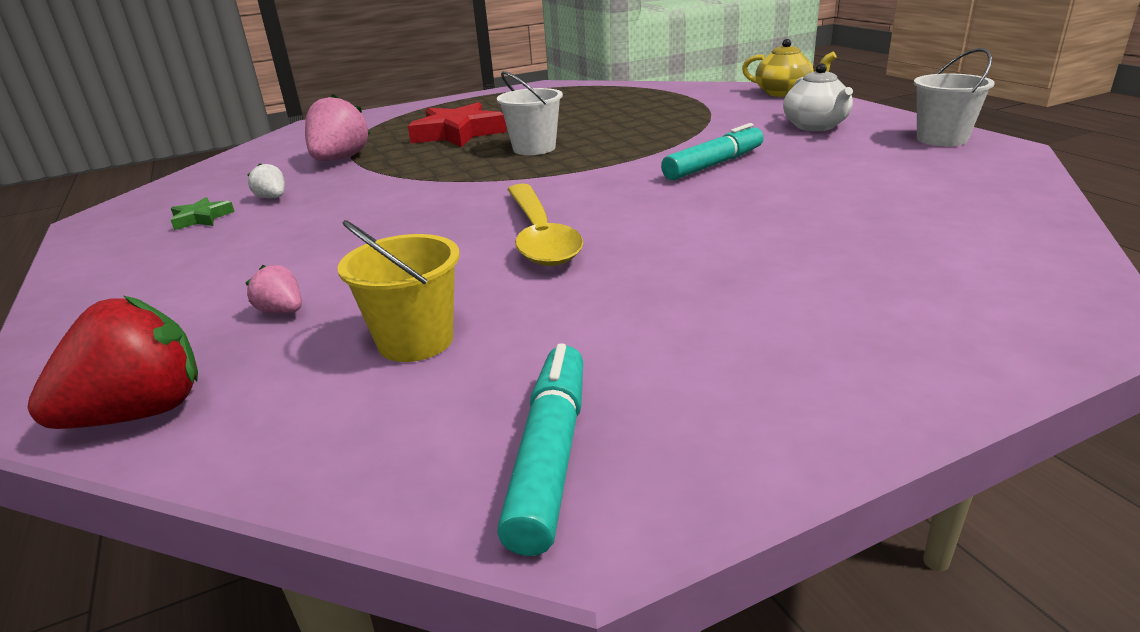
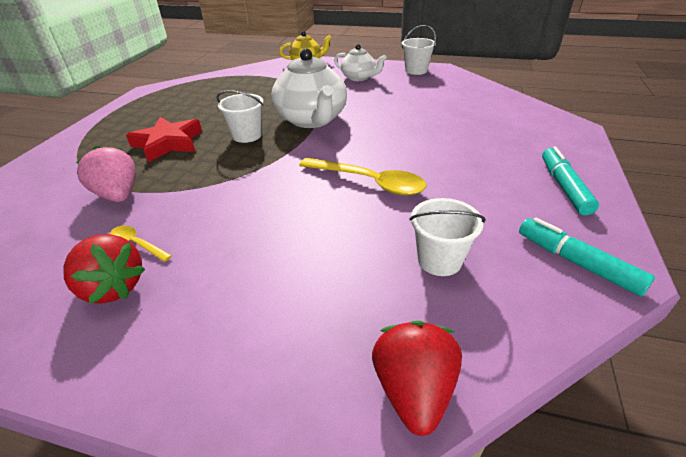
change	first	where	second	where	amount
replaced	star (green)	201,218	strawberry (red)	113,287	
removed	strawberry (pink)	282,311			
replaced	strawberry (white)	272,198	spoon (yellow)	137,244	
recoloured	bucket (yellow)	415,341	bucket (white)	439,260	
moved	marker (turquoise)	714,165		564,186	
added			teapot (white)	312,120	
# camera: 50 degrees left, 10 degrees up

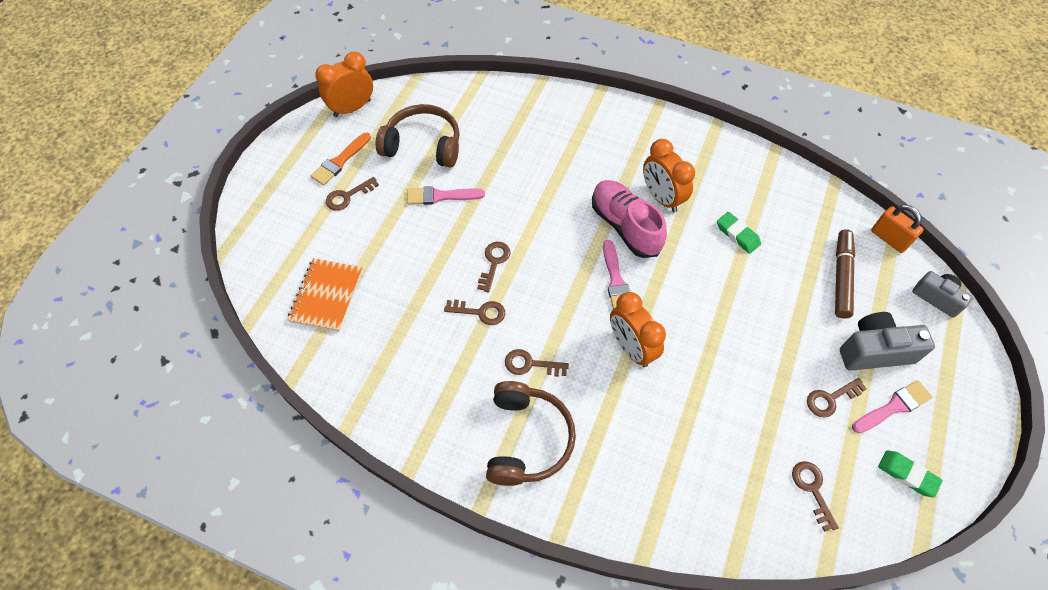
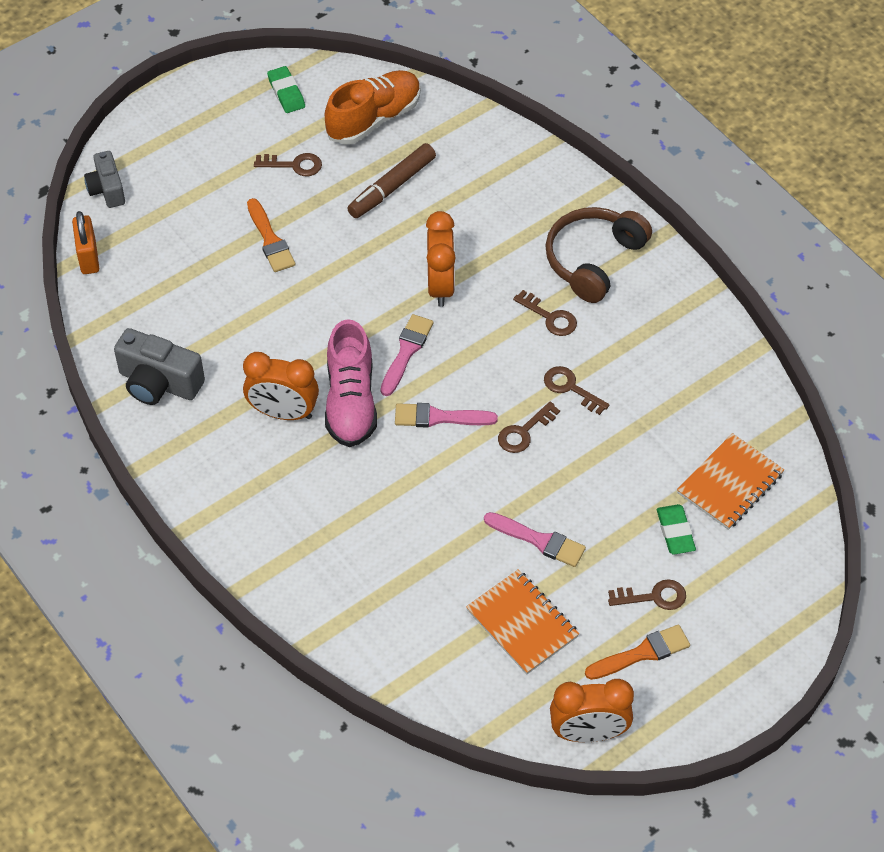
change	first	where	second	where	amount
replaced	headphones (brown)	423,145	notebook (orange)	522,623	
turned	clock (orange)	662,197		283,413	105 degrees clockwise
moved	eraser (green)	737,234		675,532	
replaced	key (brown)	812,489	shoe (orange)	374,119	
moved	marker (brown)	841,277		392,187	
moved	camera (grey)	874,351		159,383	
moved	brush (pink)	893,407		439,417	
added			brush (orange)	270,240	
# camera: 150 degrees left, 5 degrees down

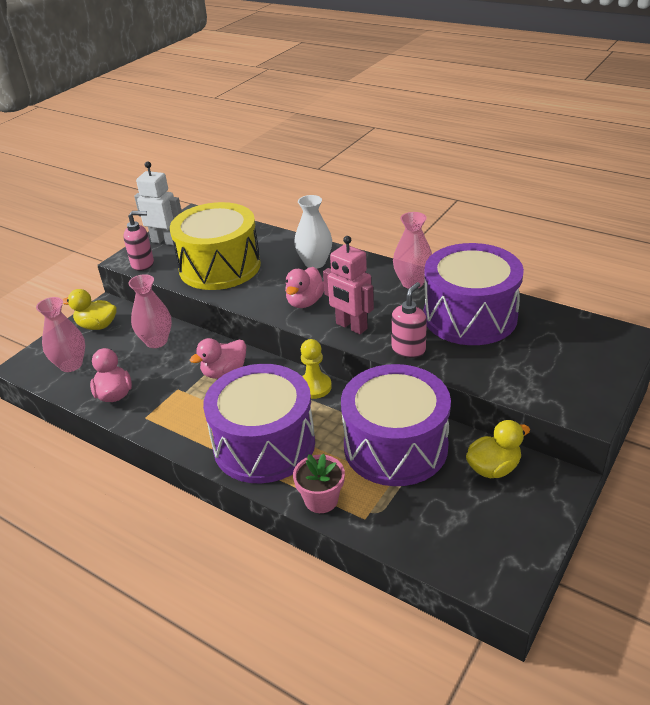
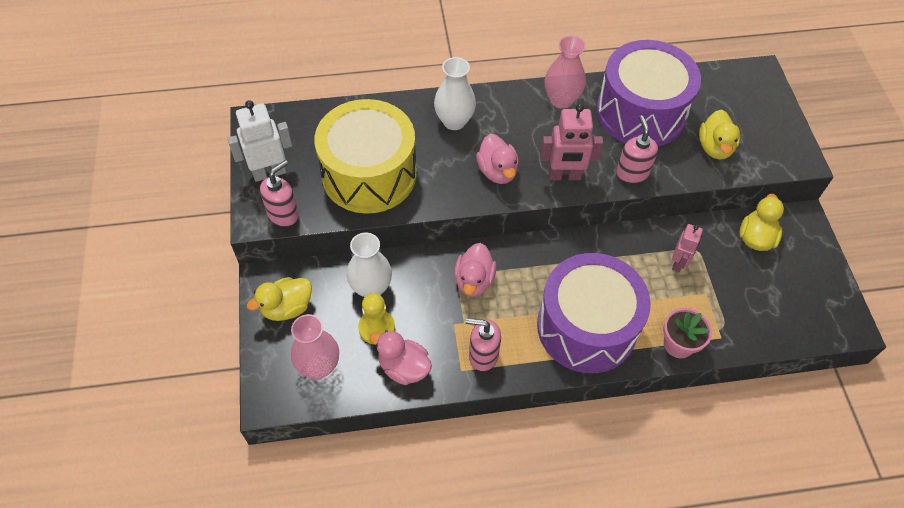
change	first	where	second	where	amount
recoloured	vase (pink)	156,341	vase (white)	371,288	
moved	pawn (yellow)	314,387		376,328	
replaced	drum (purple)	395,446	robot (pink)	678,263	
added			soap dispenser (pink)	483,355	
added			duck (yellow)	714,147	
# camera: 45 degrees left, 20 degrees up

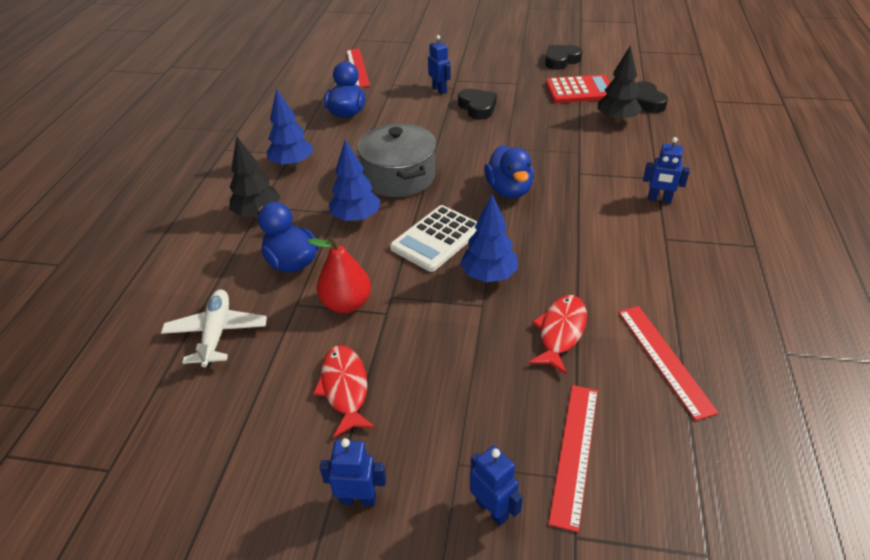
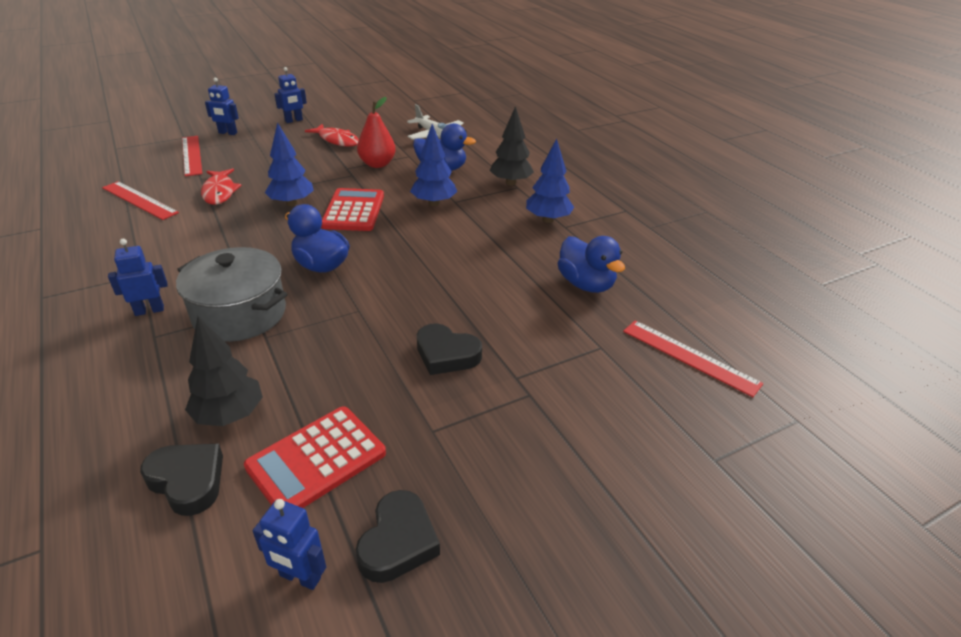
change	first	where	second	where	amount
moved	pot (grey)	399,177		240,314	
recoloured	calculator (white)	436,239	calculator (red)	353,211	
moved	robot (blue)	439,90		300,577	
# camera: 140 degrees right, 5 degrees down

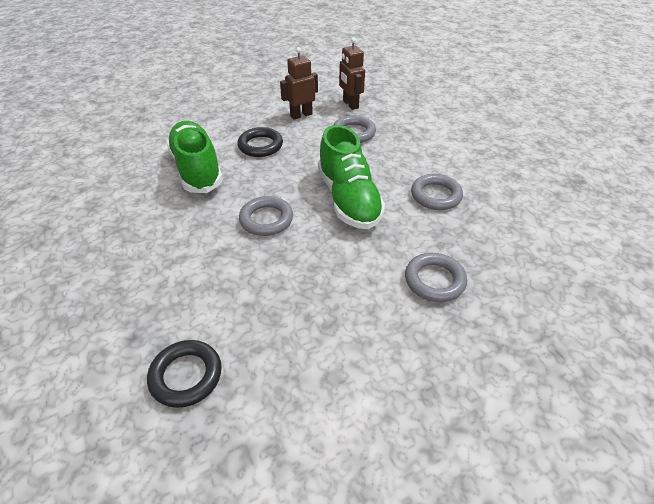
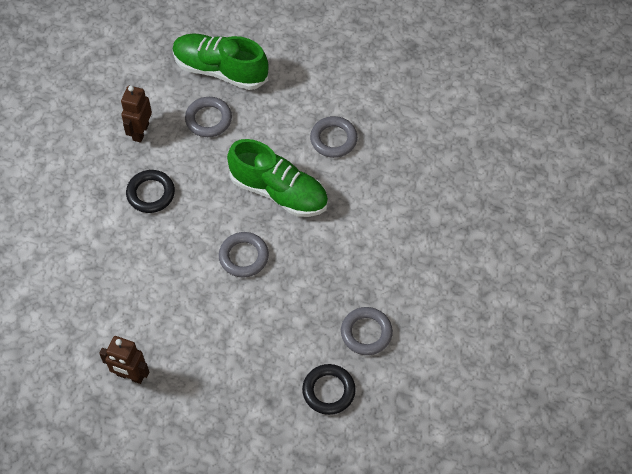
change	first	where	second	where	amount
moved	shoe (green)	197,169		220,70	
moved	robot (brown)	350,104		130,376	
moved	ring (grey)	434,280		366,333	
# camera: 45 degrees left, 15 degrees up

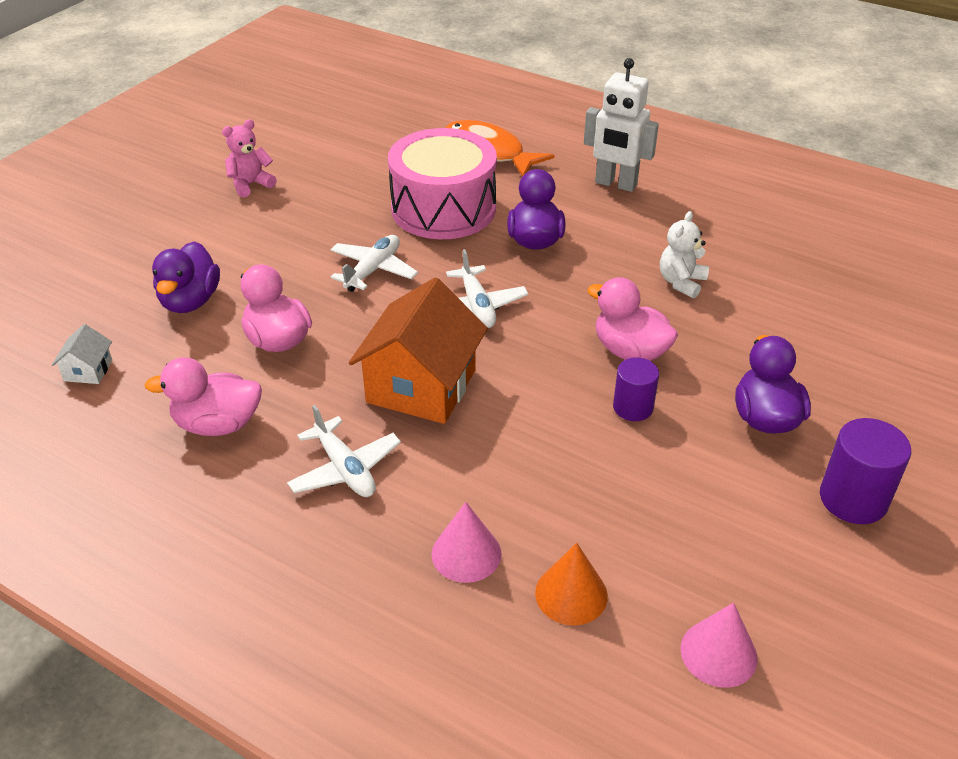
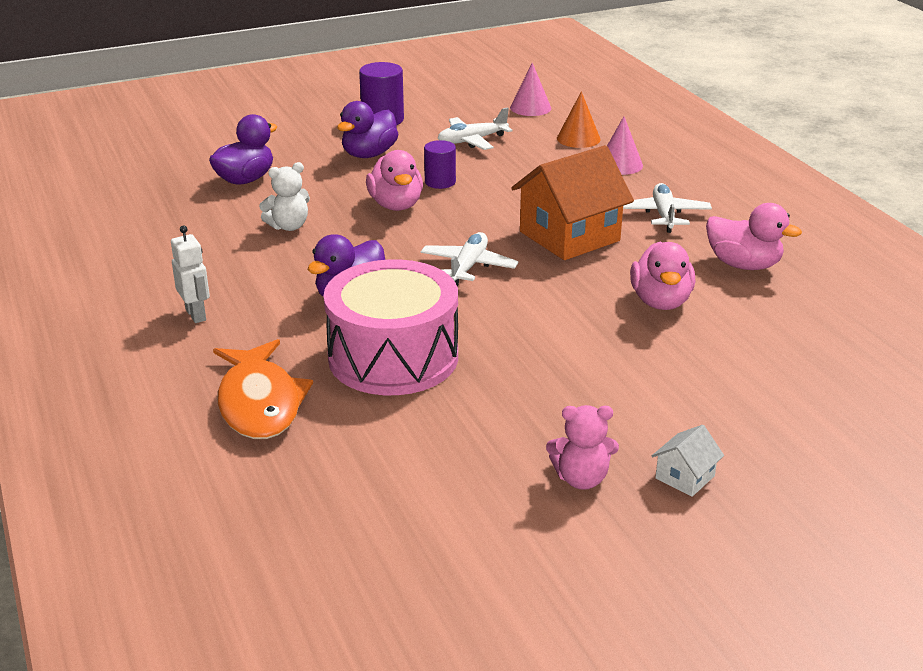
change	first	where	second	where	amount
moved	house (white)	88,370		685,477	
moved	duck (purple)	190,301		245,179	
moved	plane (white)	373,270		472,141	
resized	robot (white)	615,184		196,315	x0.62
# camera: 145 degrees left, 10 degrees down

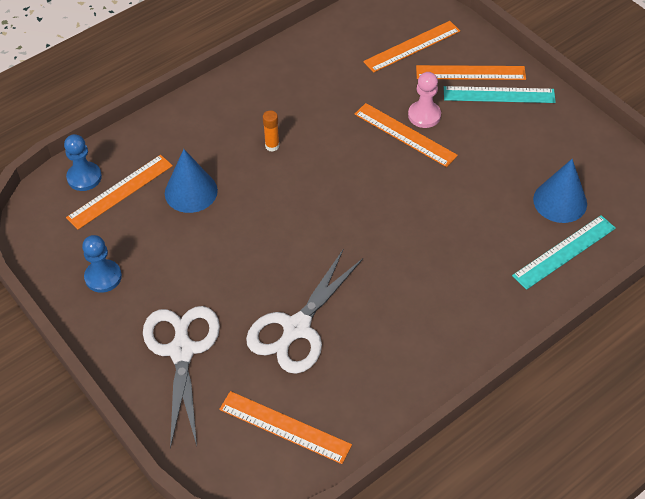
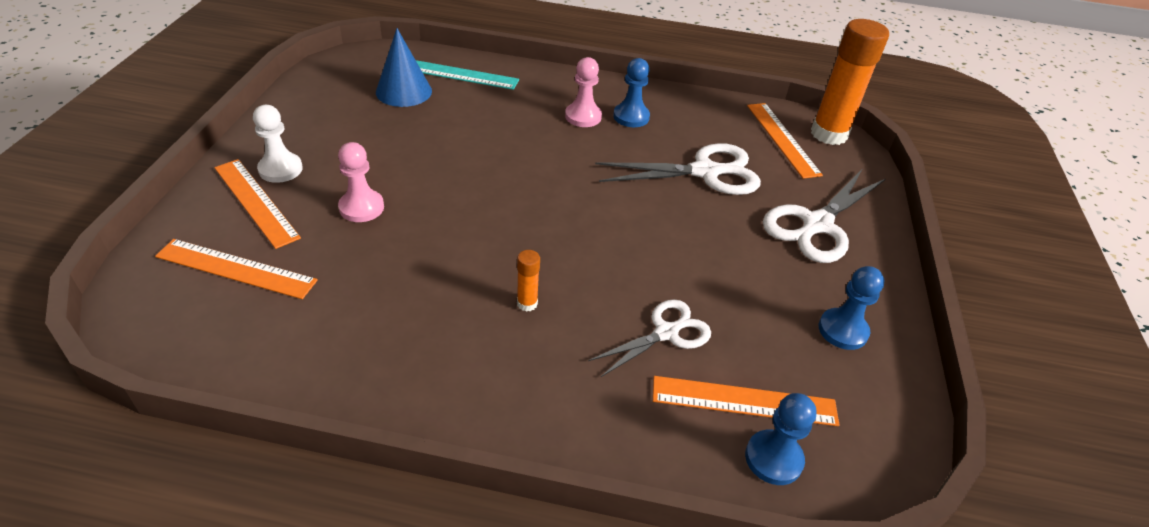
change	first	where	second	where	amount
replaced	cone (blue)	191,191	scissors (white)	666,333	
removed	ruler (orange)	405,134			
replaced	ruler (turquoise)	499,95	pawn (white)	280,169	
added			pawn (pink)	583,116	
added			pawn (blue)	631,117	
added			glue stick (orange)	828,134	
# camera: 135 degrees left, 10 degrees down

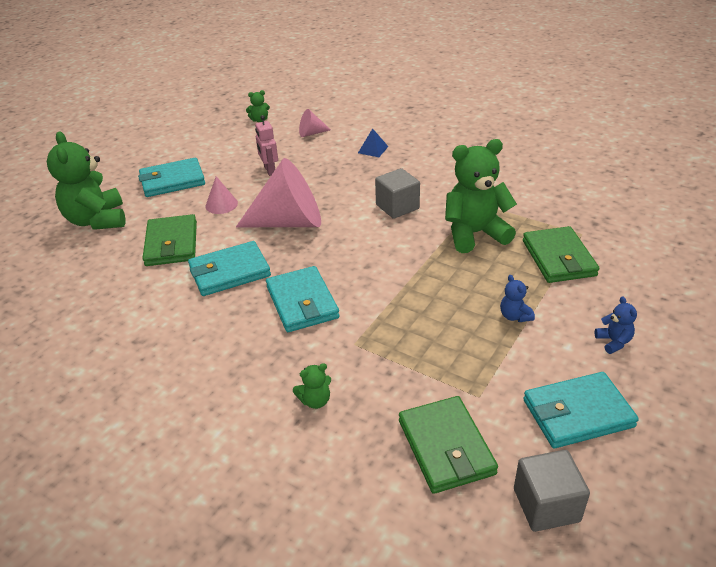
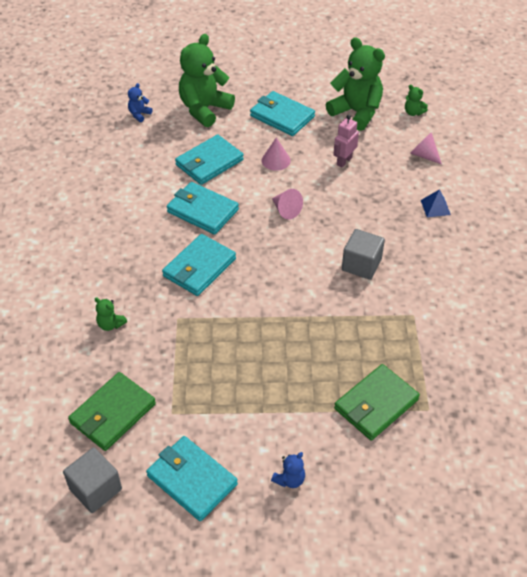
change	first	where	second	where	amount
recoloured	wallet (green)	171,244	wallet (turquoise)	209,162	
resized	cone (pink)	289,222		286,210	x0.45
moved	teddy bear (green)	474,234		356,112	
moved	teddy bear (blue)	514,316		139,114	
# camera: 55 degrees right, 10 degrees up

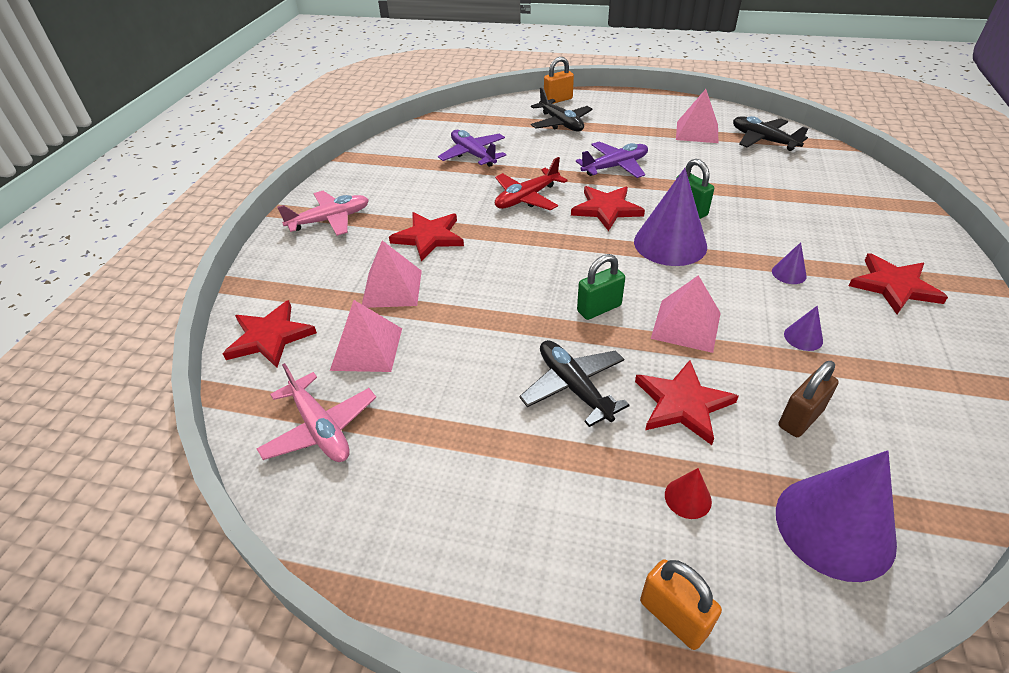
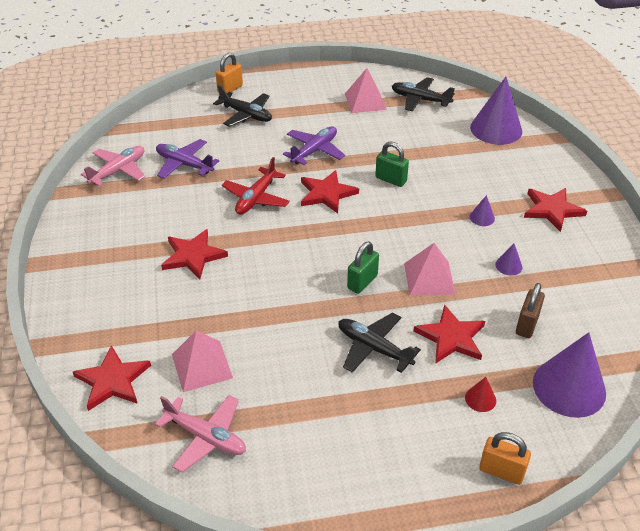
change	first	where	second	where	amount
moved	plane (pink)	330,220		118,171	
removed	pyramid (pink)	392,288			
moved	cone (purple)	670,243		496,129	
# camera: 25 degrees left, 0 degrees up

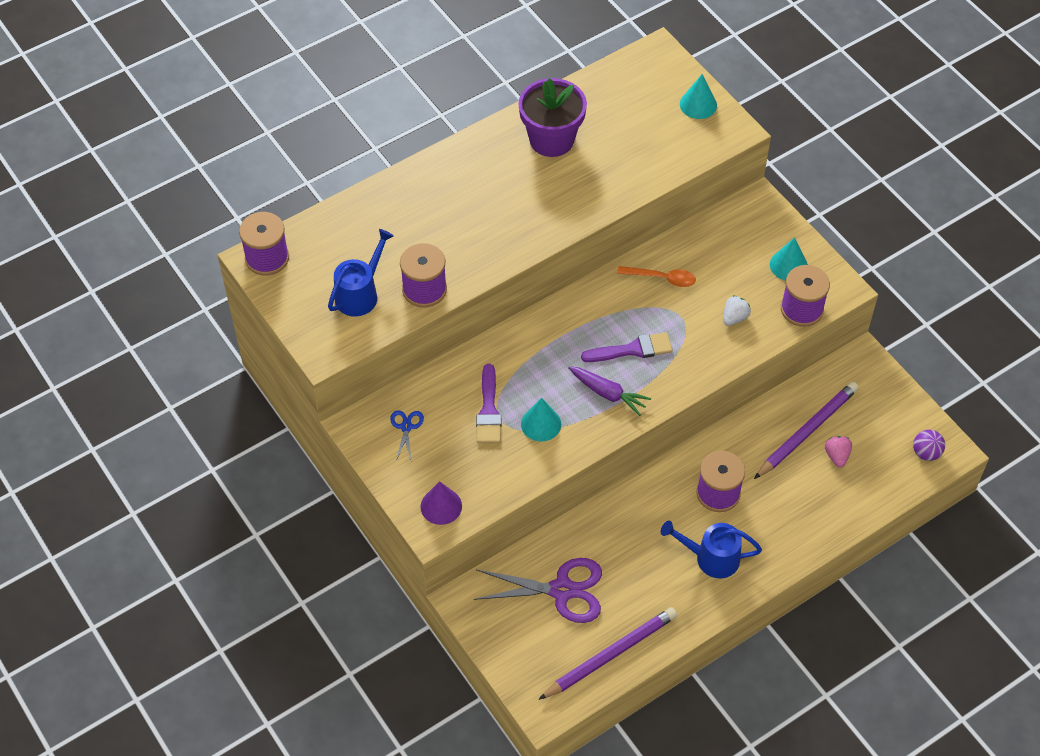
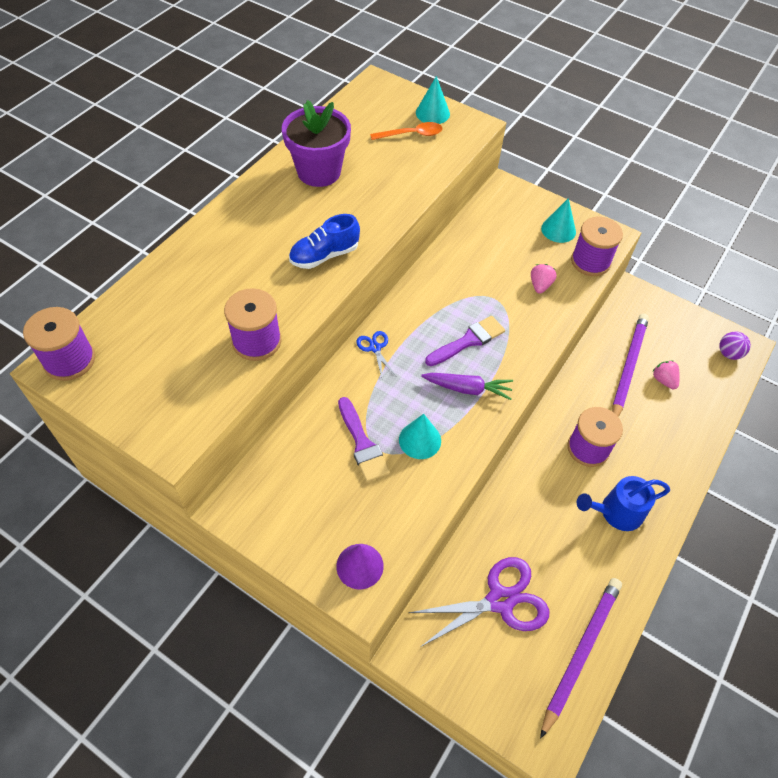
change	first	where	second	where	amount
removed	watering can (blue)	360,293			
moved	scissors (blue)	406,427		375,348	
moved	spoon (orange)	662,278		412,134	
recoloured	strawberry (white)	734,317	strawberry (pink)	540,285	
added			shoe (blue)	324,255	
# camera: 25 degrees left, 0 degrees up

